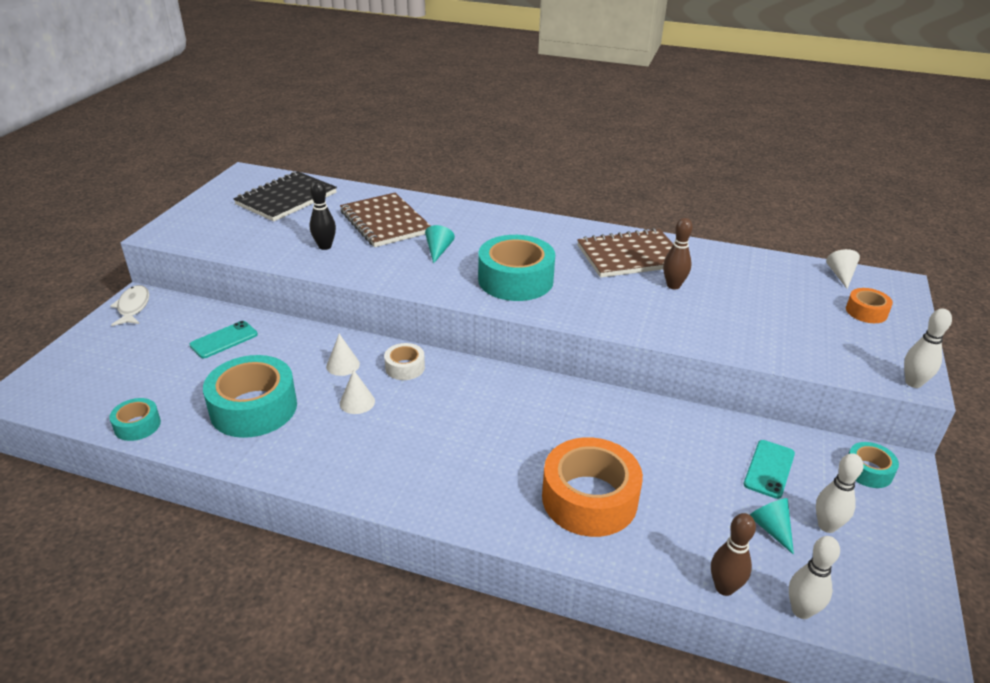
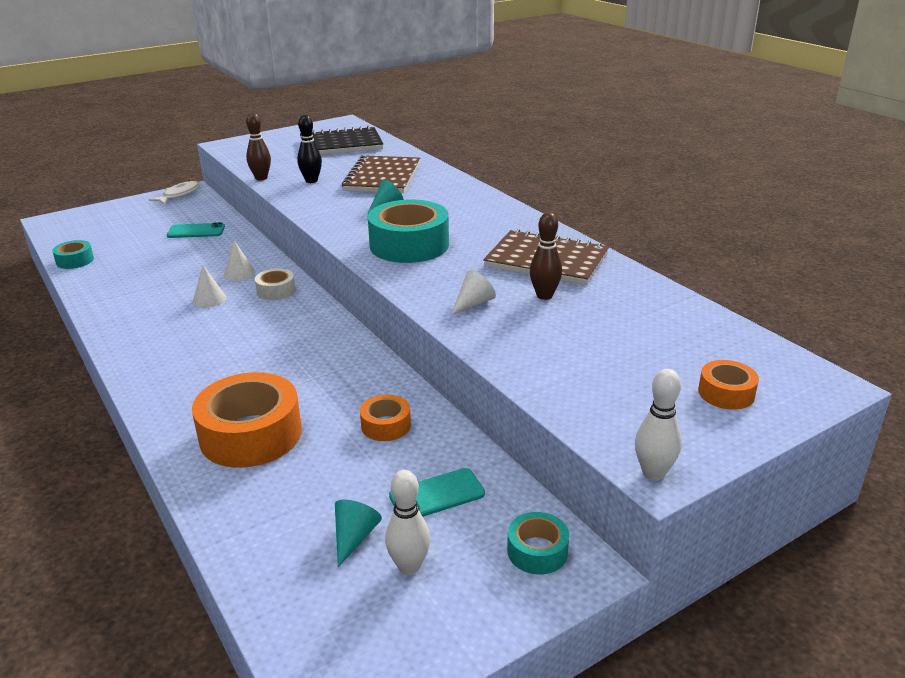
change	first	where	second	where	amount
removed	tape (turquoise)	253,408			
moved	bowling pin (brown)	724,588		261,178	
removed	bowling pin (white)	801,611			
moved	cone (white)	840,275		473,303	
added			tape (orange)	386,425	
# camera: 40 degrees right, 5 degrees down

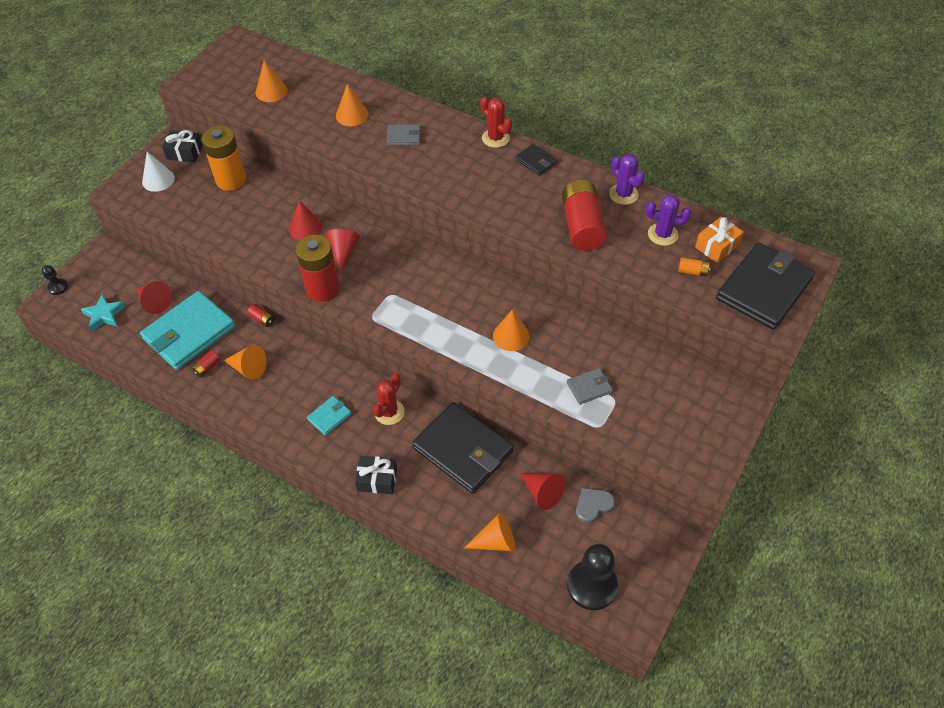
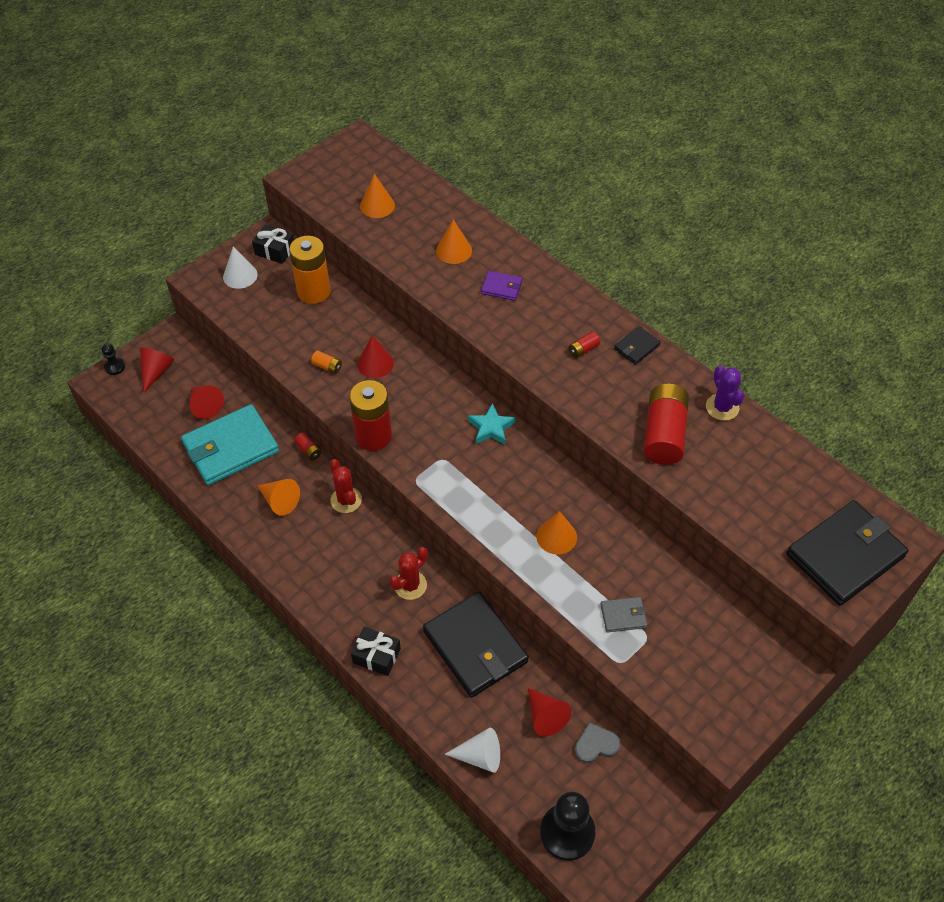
change	first	where	second	where	amount
moved	star (turquoise)	104,315		491,428	
moved	battery (red)	207,367		583,349	
removed	wallet (turquoise)	329,416			
moved	cone (red)	343,252		156,371	
recoloured	wallet (grey)	404,136	wallet (purple)	501,287	
recoloured	cone (orange)	495,541	cone (white)	480,756	
moved	cactus (red)	495,138		346,500	
turned	wallet (black)	536,161		636,347	75 degrees clockwise
removed	cactus (purple)	662,234			
moved	battery (orange)	692,271		327,366	
removed	gift (orange)	717,246			
# camera: 15 degrees right, 0 degrees up

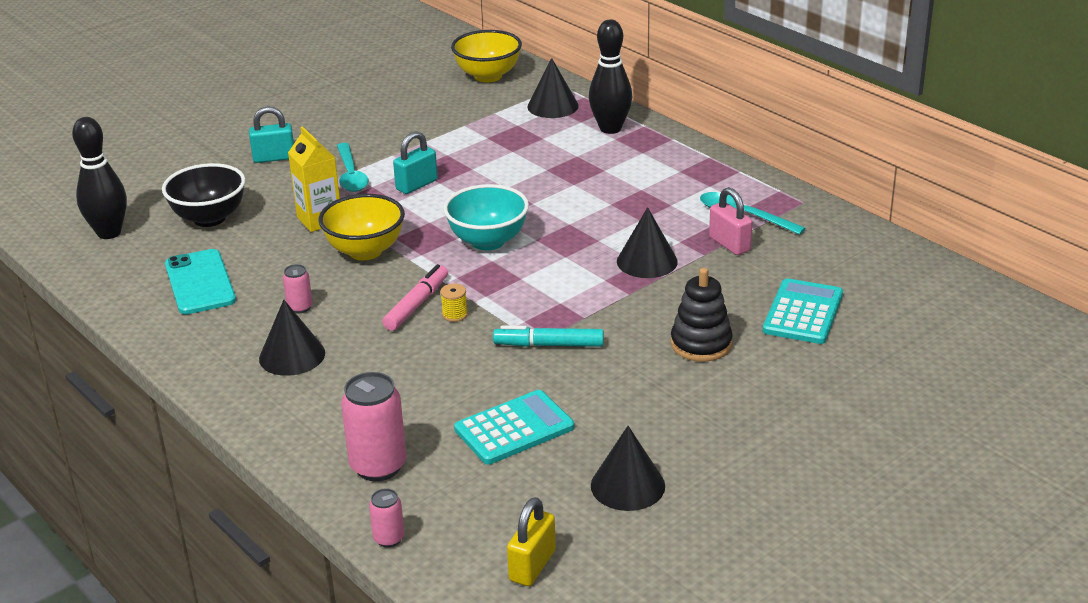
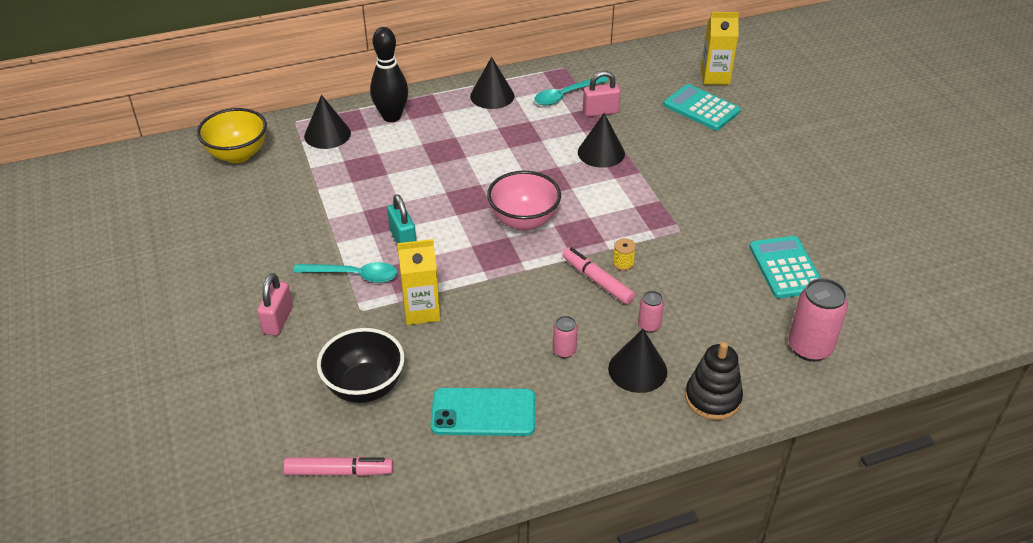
change	first	where	second	where	amount
replaced	bowling pin (black)	109,233	marker (pink)	339,472	
recoloured	padlock (turquoise)	274,158	padlock (pink)	278,320	
removed	bowl (yellow)	365,251			
moved	can (pink)	389,538		649,326	
recoloured	bowl (turquoise)	488,241	bowl (pink)	524,221	
removed	marker (turquoise)	549,345			
removed	padlock (yellow)	532,565			
moved	cone (black)	627,485		492,96	
moved	stacking toy (black)	701,344		712,398	
added			carton (yellow)	715,77	
# camera: 70 degrees left, 10 degrees up

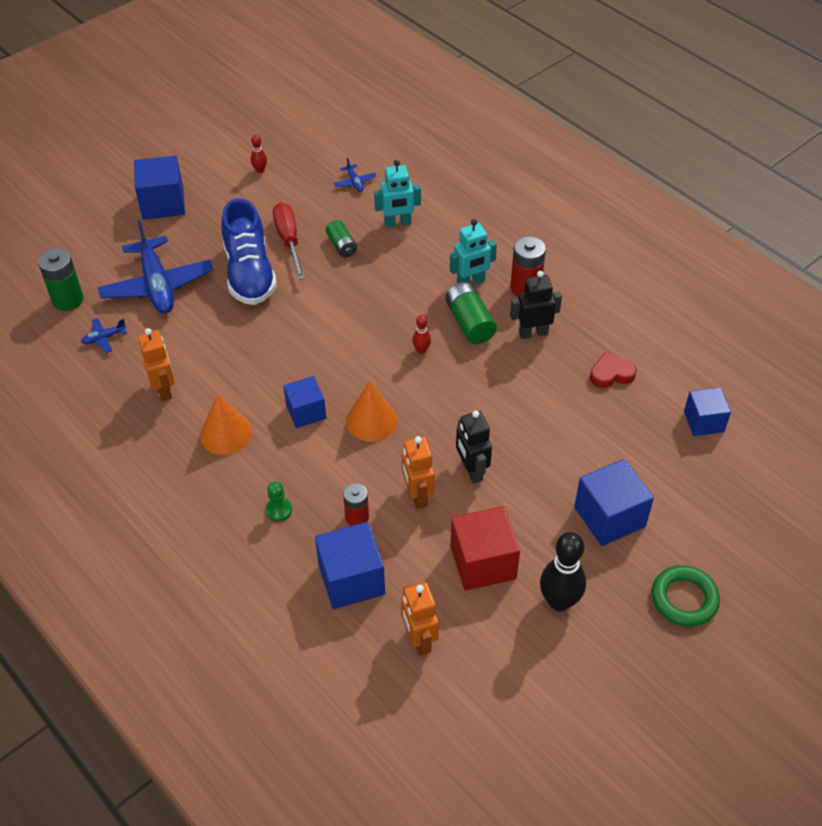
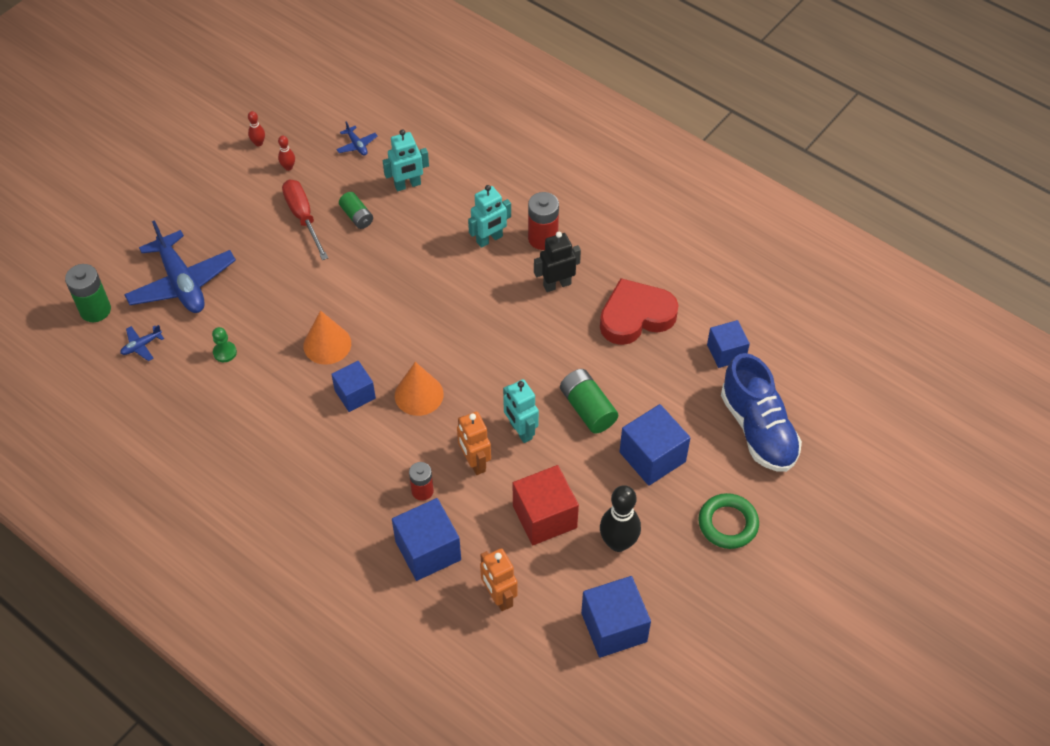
change	first	where	second	where	amount
moved	cube (blue)	163,203		614,627	
removed	robot (orange)	164,389			
moved	cone (orange)	226,433		327,344	
moved	shoe (blue)	249,273		758,429	
moved	pawn (green)	278,510		225,352	
moved	bowling pin (red)	421,350		288,167	
moved	battery (green)	469,323		587,409	
recoloured	robot (black)	471,471	robot (turquoise)	520,431	
resized	heart (red)	611,374		636,316	x1.84
# camera: 10 degrees left, 5 degrees up

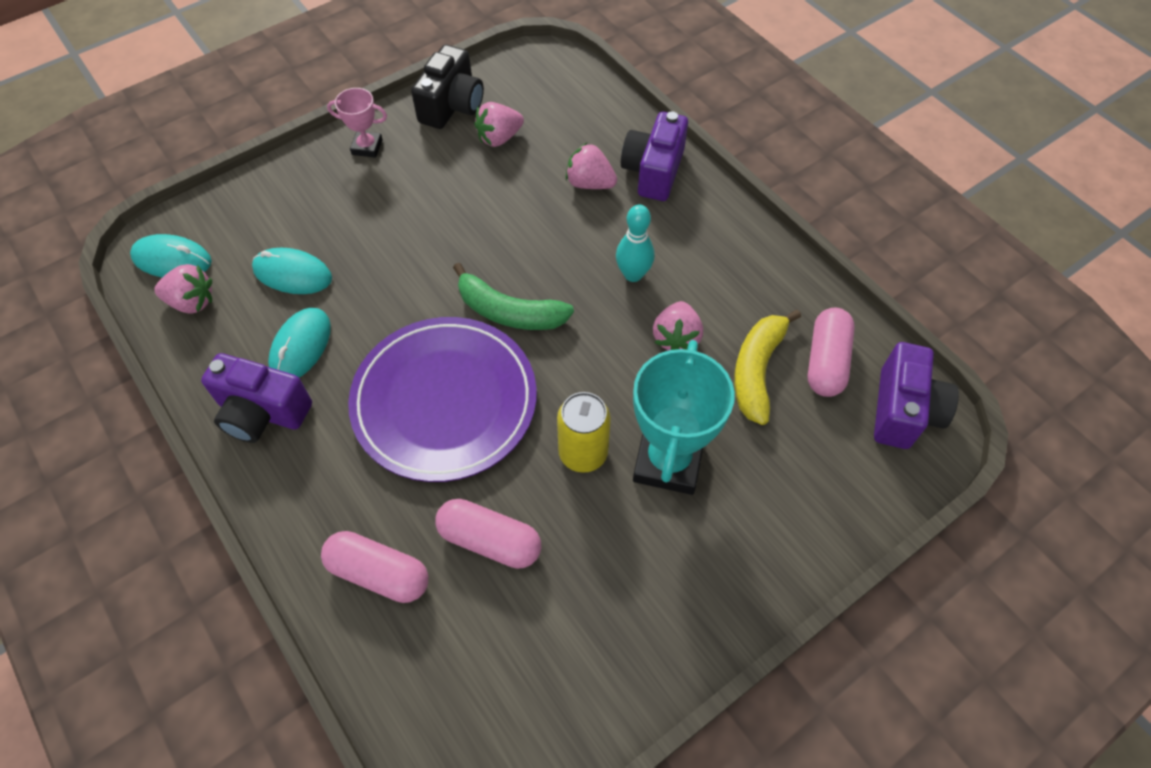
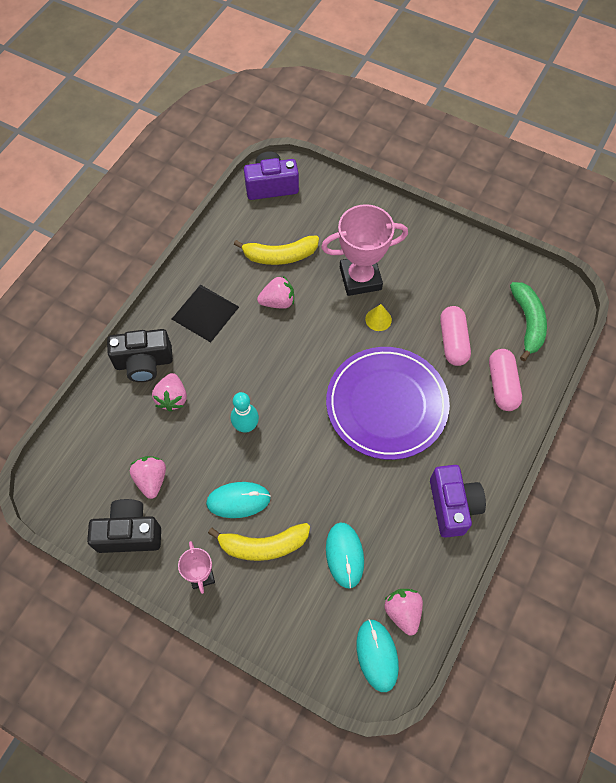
change	first	where	second	where	amount
moved	mouse (turquoise)	301,346		238,500	
moved	banana (green)	509,312		527,323	
turned	strawberry (pink)	499,138		151,480	135 degrees counterclockwise
replaced	can (yellow)	583,453	cone (yellow)	378,319	
moved	bowling pin (turquoise)	633,274		246,426	
recoloured	camera (purple)	653,171	camera (black)	144,363	
recoloured	trophy (turquoise)	668,461	trophy (pink)	360,278	
removed	capsule (pink)	826,361			
added			pyramid (black)	205,312	
added			banana (yellow)	263,545	
# camera: 115 degrees left, 5 degrees up

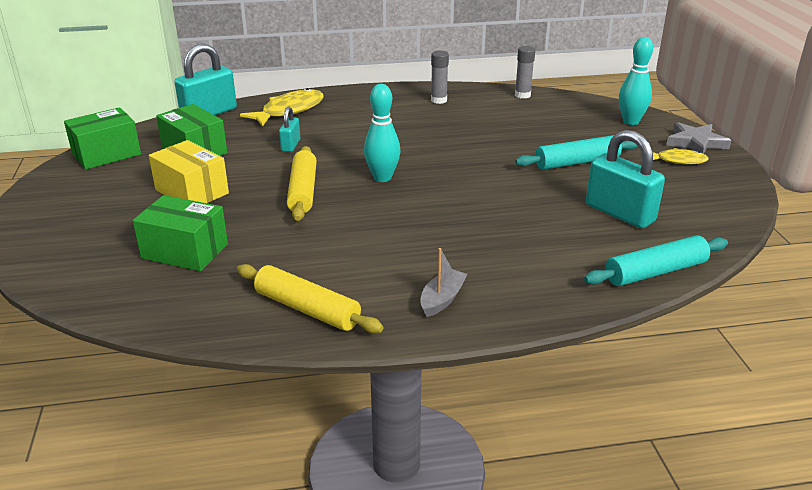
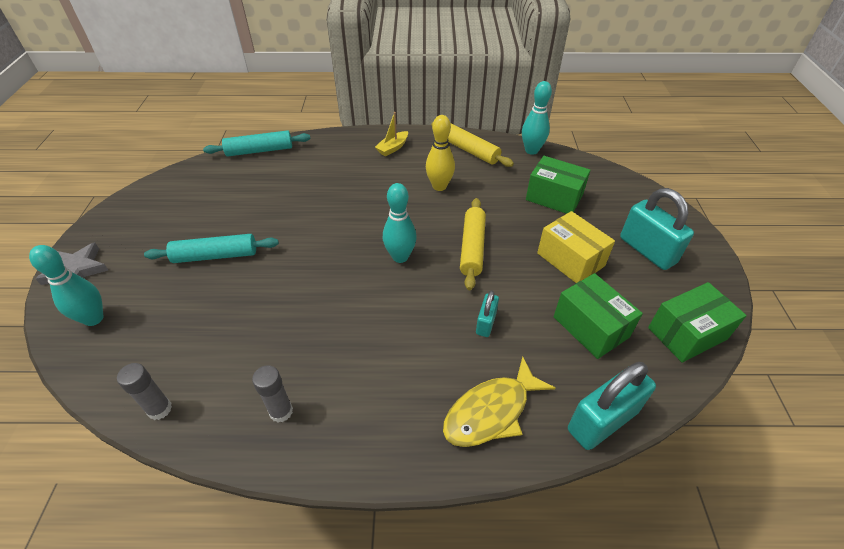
change	first	where	second	where	amount
recoloured	boat (grey)	442,299	boat (yellow)	392,148	
moved	padlock (turquoise)	619,213		647,250	
removed	fish (yellow)	678,160			
added			bowling pin (yellow)	439,186	
added			bowling pin (turquoise)	531,150	
# camera: 170 degrees left, 15 degrees up

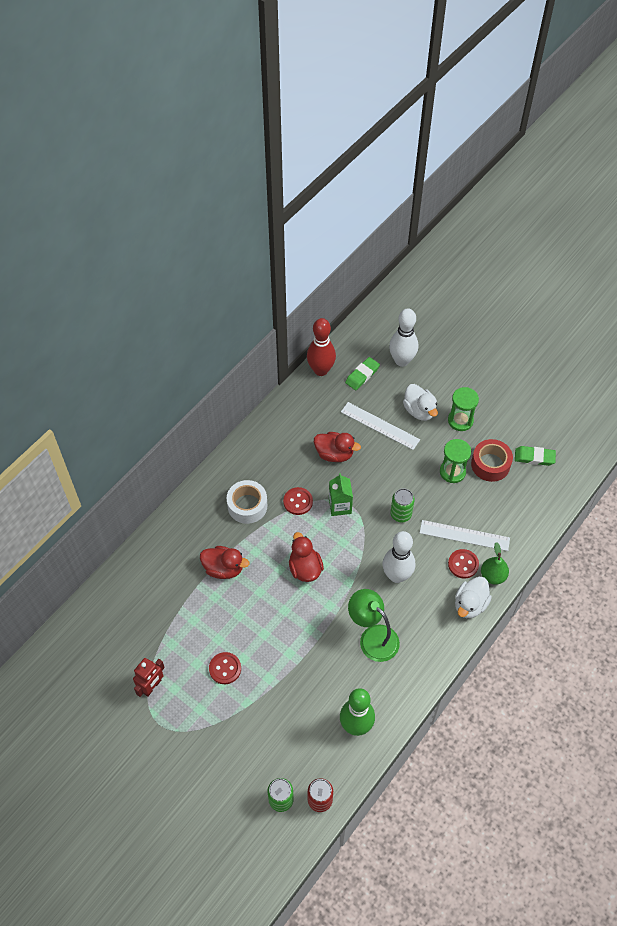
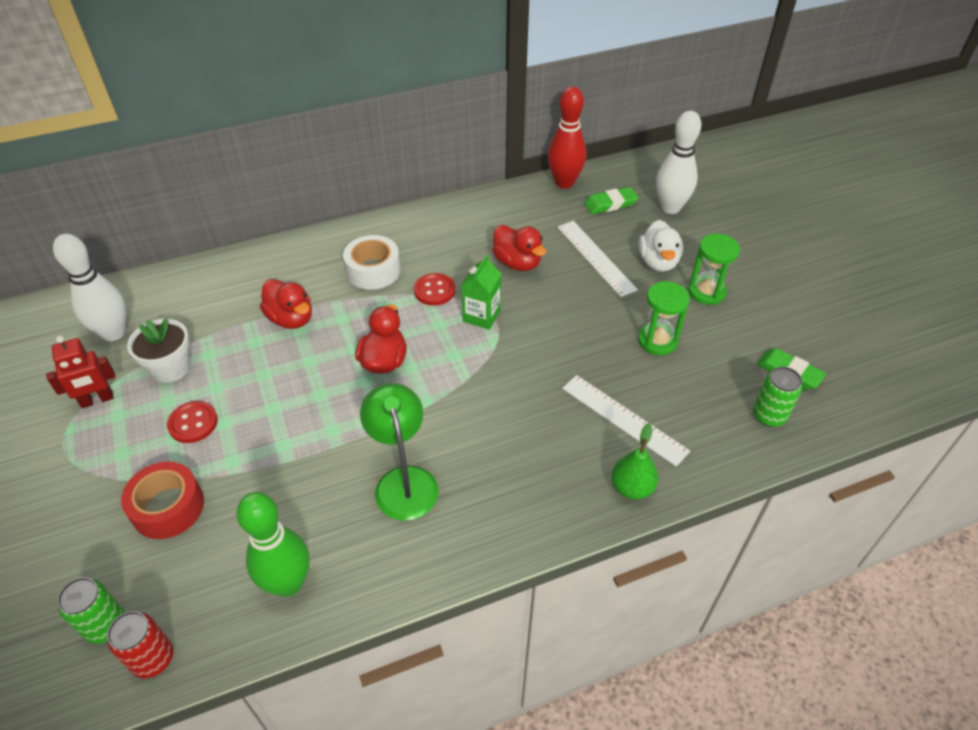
change	first	where	second	where	amount
moved	bowling pin (white)	397,575		113,333	
moved	can (green)	401,514		769,416	
removed	button (red)	463,564			
removed	duck (white)	470,604			
moved	tape (red)	490,464		168,507	
added			flower pot (white)	171,368	
# camera: 30 degrees right, 10 degrees down

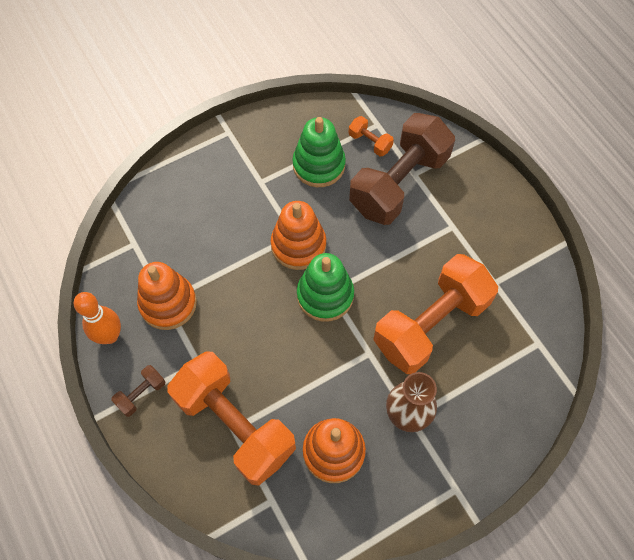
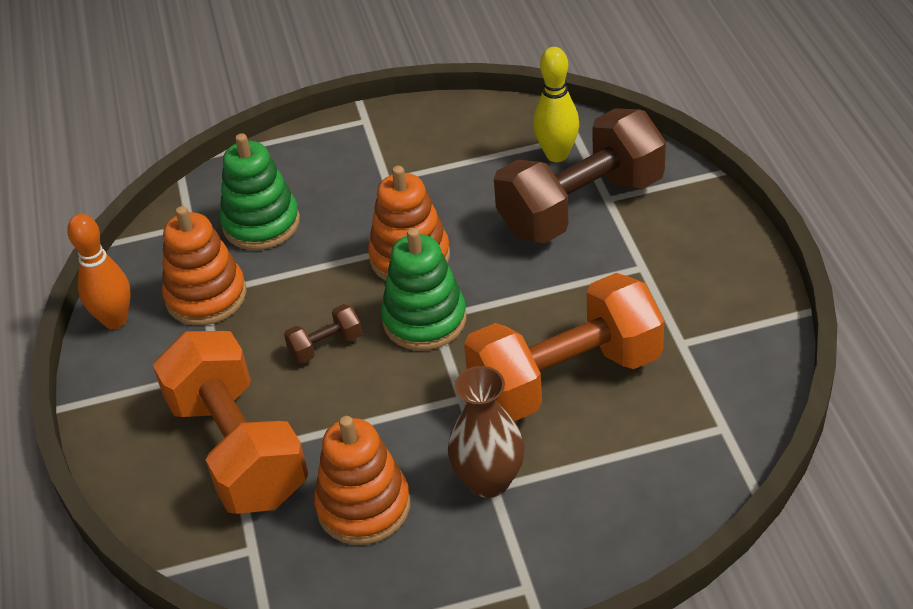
change	first	where	second	where	amount
moved	dumbbell (brown)	141,394		325,345	
moved	stacking toy (green)	319,165		261,223	
replaced	dumbbell (orange)	370,142	bowling pin (yellow)	557,155	
# camera: 20 degrees right, 20 degrees down

